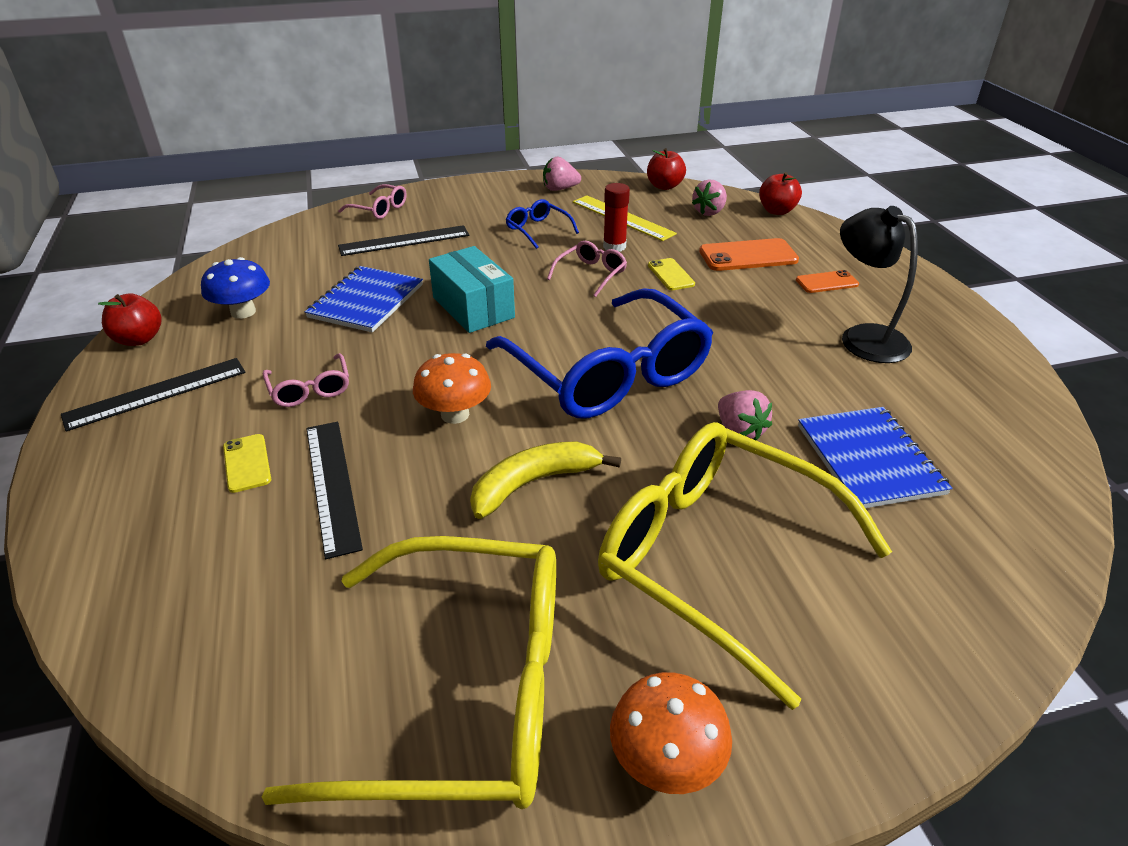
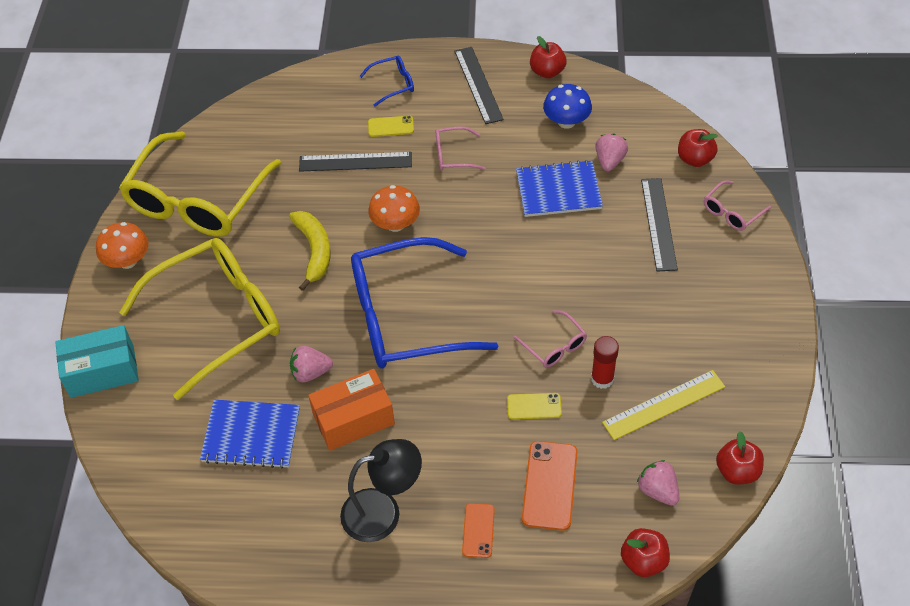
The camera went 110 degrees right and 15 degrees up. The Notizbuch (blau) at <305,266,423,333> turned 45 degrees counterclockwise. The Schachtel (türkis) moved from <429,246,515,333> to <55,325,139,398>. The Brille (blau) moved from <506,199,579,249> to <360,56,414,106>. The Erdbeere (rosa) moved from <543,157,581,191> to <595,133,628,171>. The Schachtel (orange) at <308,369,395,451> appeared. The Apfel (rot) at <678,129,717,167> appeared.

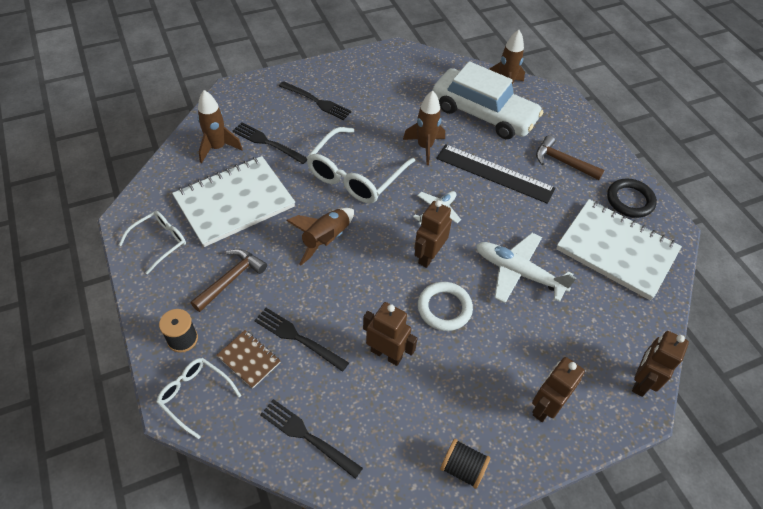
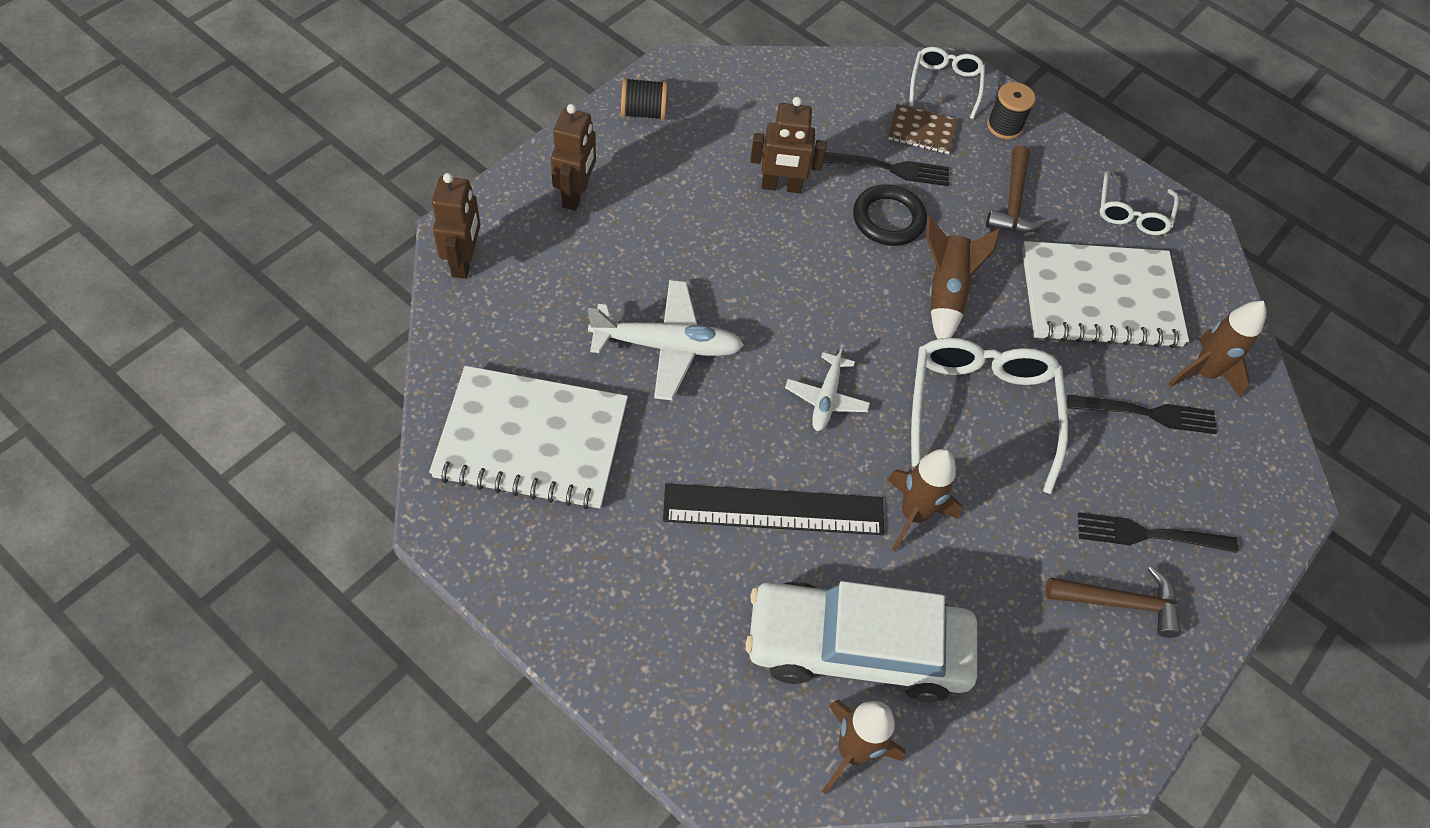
The camera went 150 degrees right and 5 degrees up. The Brille (weiß) at <156,358,241,440> turned 90 degrees counterclockwise. The Notizbuch (weiß) at <172,156,295,247> turned 60 degrees clockwise. The Gabel (schwarz) at <260,399,363,479> disappeared. The Roboter (braun) at <414,200,452,268> disappeared. The Ring (weiß) at <418,282,473,331> disappeared. The Hammer (braun) moved from <536,135,604,180> to <1045,566,1181,638>. The Ring (schwarz) moved from <607,178,657,218> to <853,184,927,246>.

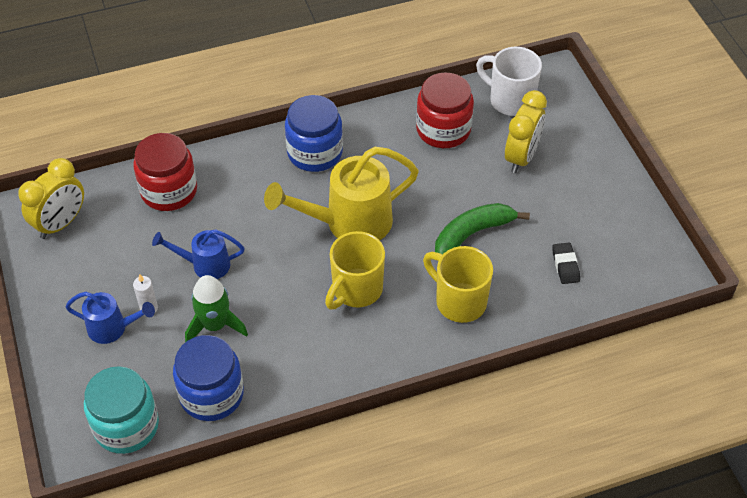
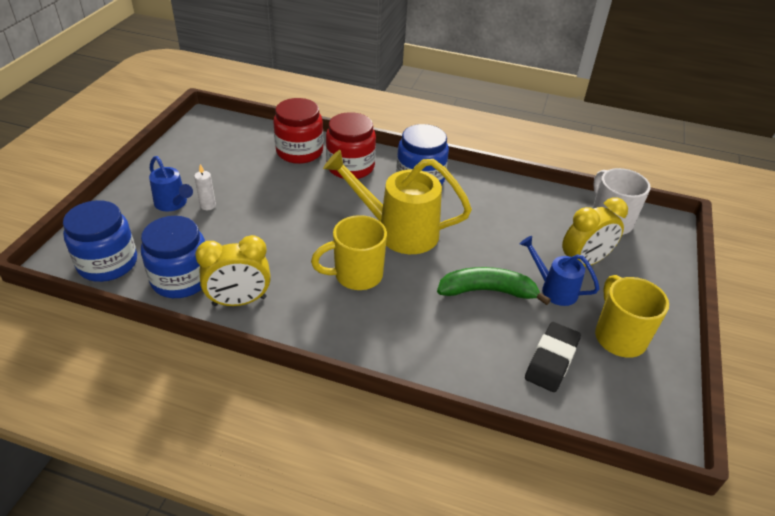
The camera went 35 degrees right and 10 degrees down. The Wecker (gelb) moved from <18,158,84,239> to <195,235,271,306>. The Einmachglas (türkis) at <84,366,159,454> became the Einmachglas (blau) at <63,200,137,282>. The Gießkanne (blau) moved from <152,229,245,279> to <520,236,599,306>. The Rakete (grün) at <185,275,248,342> disappeared. The Einmachglas (rot) moved from <416,72,474,148> to <326,112,376,179>. The Tasse (gelb) moved from <423,246,493,323> to <595,275,669,358>. The Radiergummi (schwarz) at <552,242,580,284> changed to 1.56 times the size.

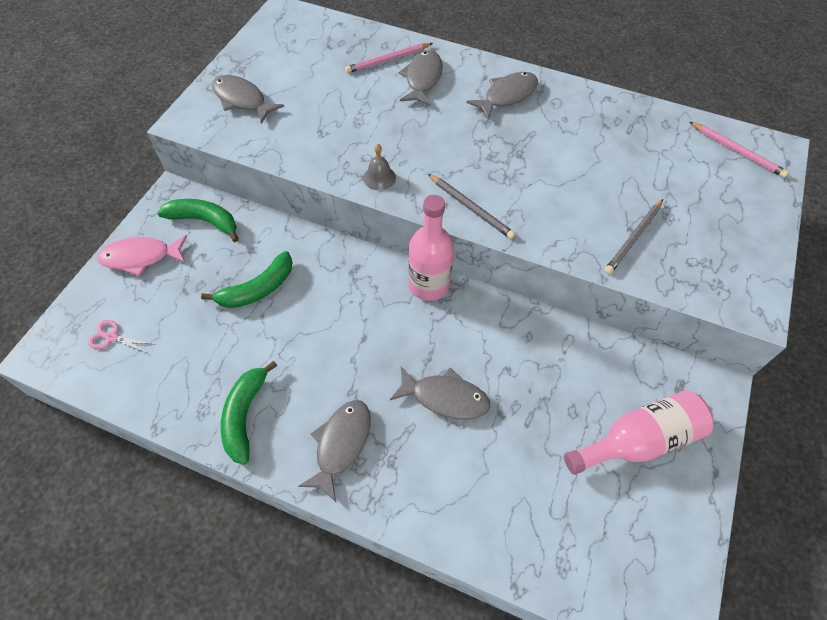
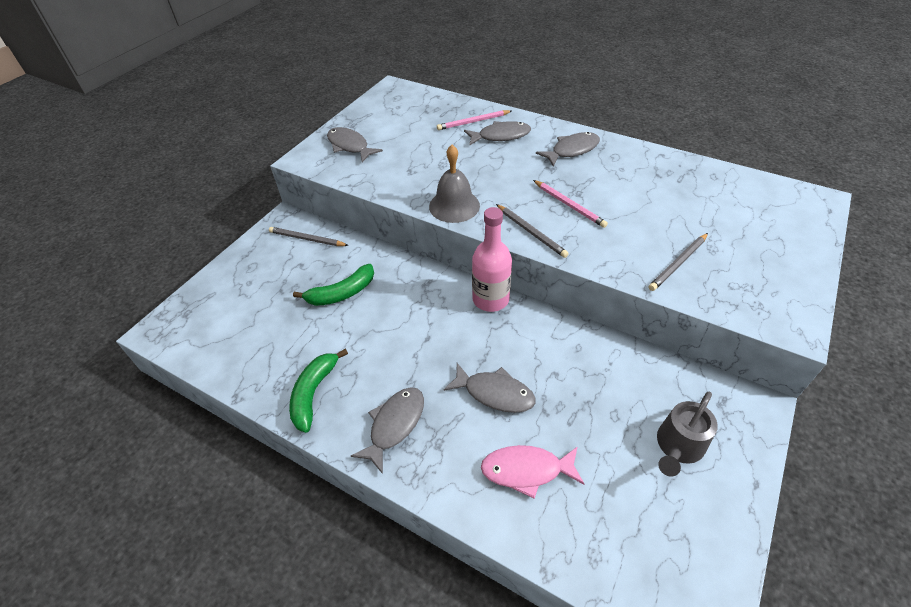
The camera went 10 degrees right and 10 degrees down. The Schere (rosa) at <88,320,153,354> disappeared. The Fisch (rosa) moved from <97,235,187,276> to <481,445,584,499>. The Banane (grün) at <157,199,239,242> was replaced by the Bleistift (grau) at <269,227,349,246>. The Glocke (grau) at <363,144,396,190> changed to 1.80 times the size. The Fisch (grau) at <399,50,443,106> turned 60 degrees clockwise. The Flasche (rosa) at <564,390,714,475> was replaced by the Gießkanne (grau) at <657,392,718,477>. The Bleistift (rosa) moved from <690,122,789,178> to <533,180,608,228>.

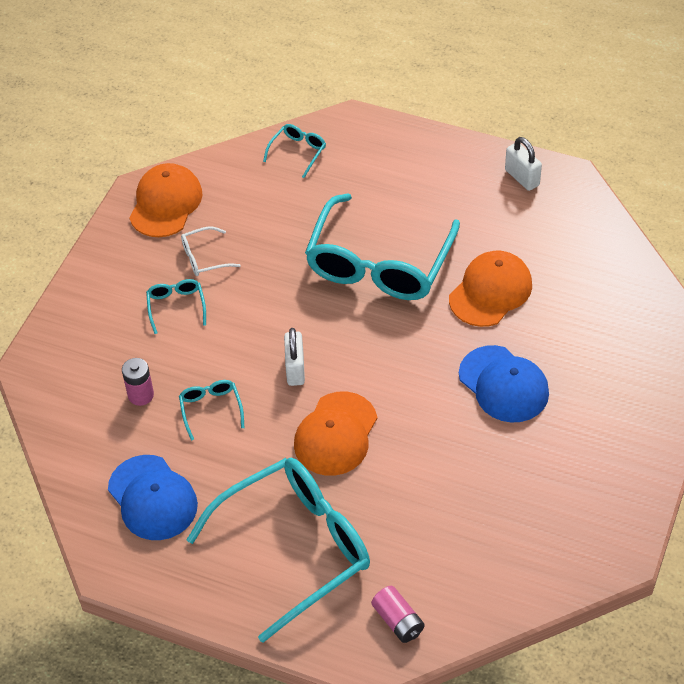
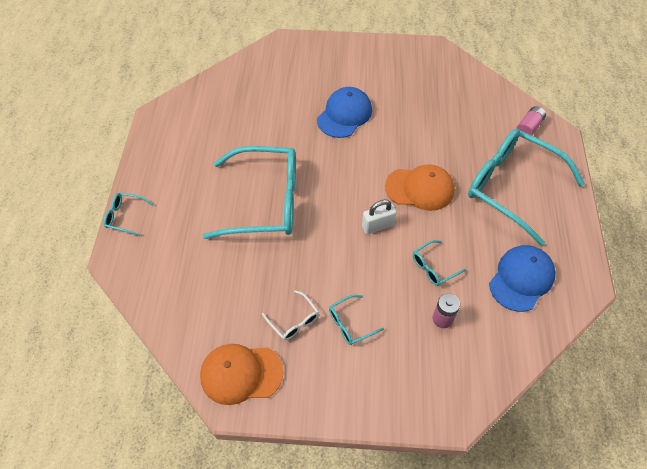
The camera went 110 degrees left and 5 degrees up. The Brille (türkis) moved from <263,124,326,178> to <104,193,154,236>. The Kappe (orange) at <449,251,532,327> disappeared. The Vorhängeschloss (weiß) at <505,137,542,191> disappeared.

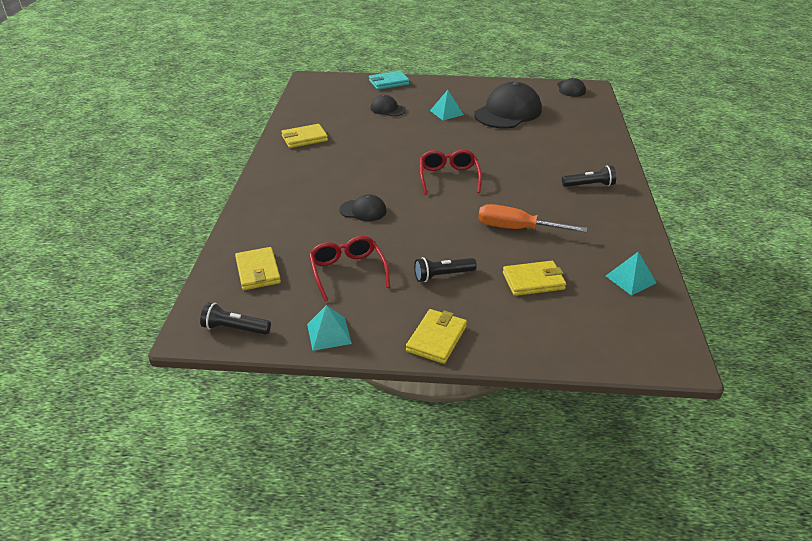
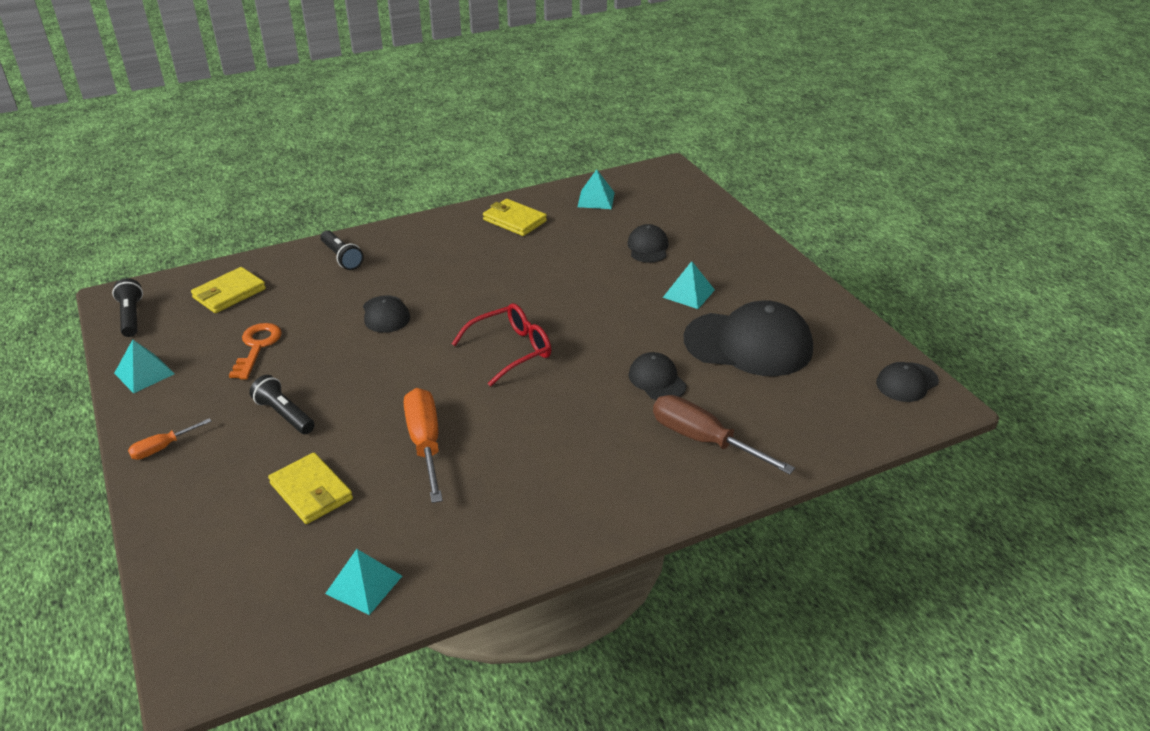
The camera went 60 degrees right and 0 degrees up. The Brille (rot) at <309,236,390,301> was replaced by the Schlüssel (orange) at <229,323,282,380>. The Geldbörse (türkis) at <369,71,409,90> disappeared. The Geldbörse (gelb) at <406,309,467,364> was replaced by the Schraubenzieher (orange) at <128,418,212,460>. The Taschenlampe (schwarz) moved from <562,165,616,187> to <320,230,364,270>. The Pyramide (türkis) at <577,169,615,209> appeared. The Kappe (schwarz) at <629,352,687,400> appeared. The Schraubenzieher (braun) at <653,395,795,474> appeared.

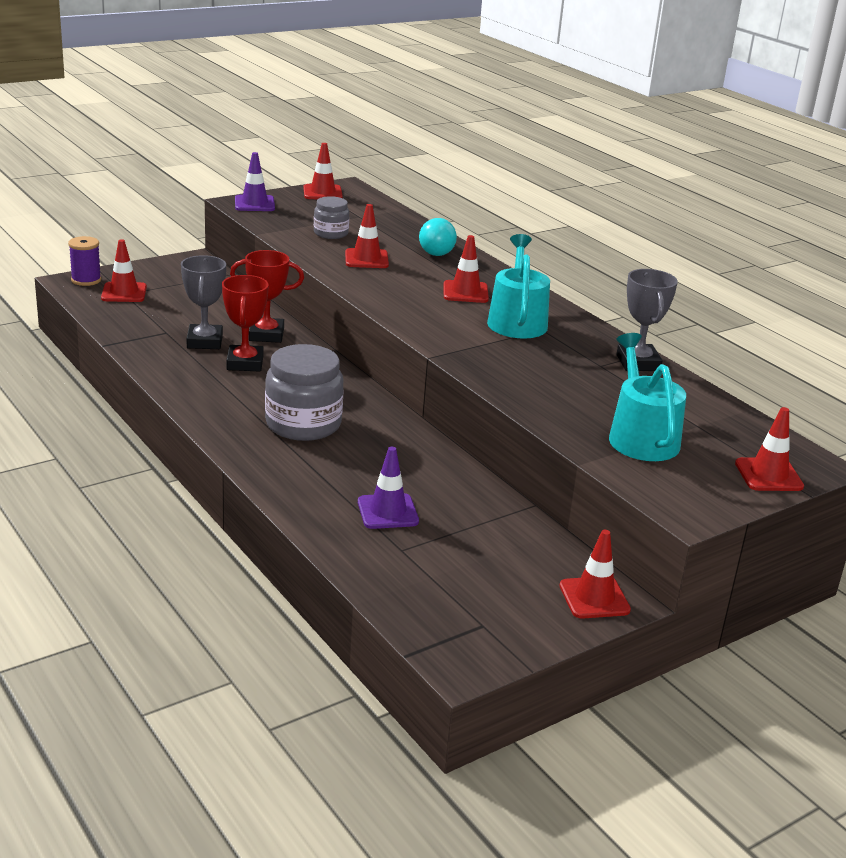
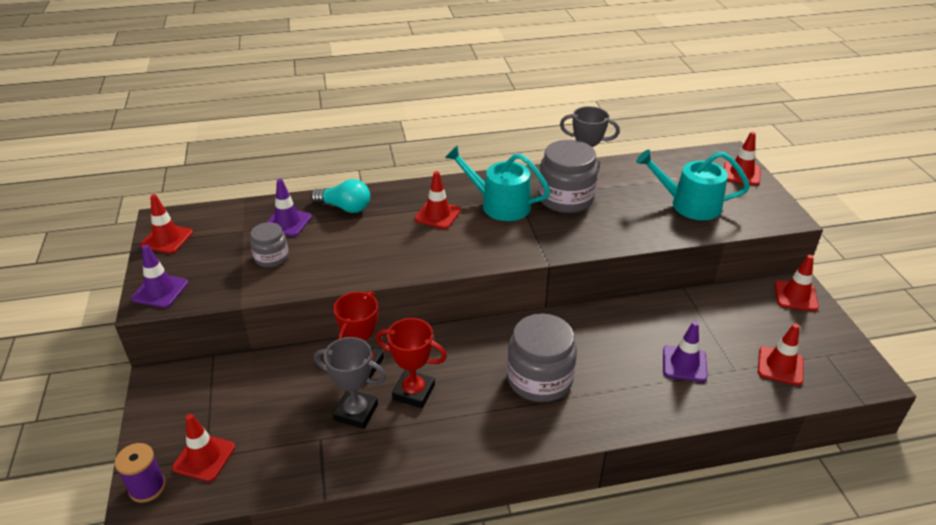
The camera went 65 degrees left and 10 degrees up. The Leitkegel (rot) moved from <345,204,389,268> to <758,323,804,386>. The Leitkegel (lila) at <266,179,312,237> appeared. The Einmachglas (grau) at <538,140,598,213> appeared.

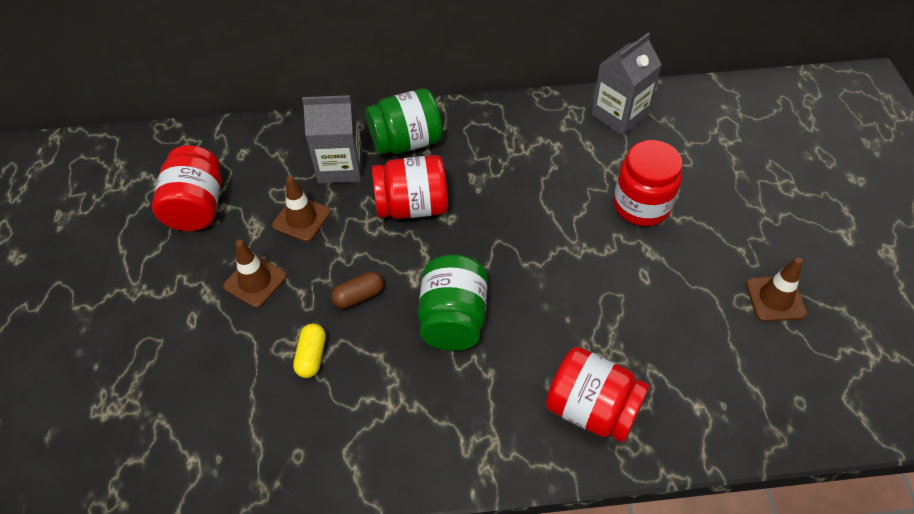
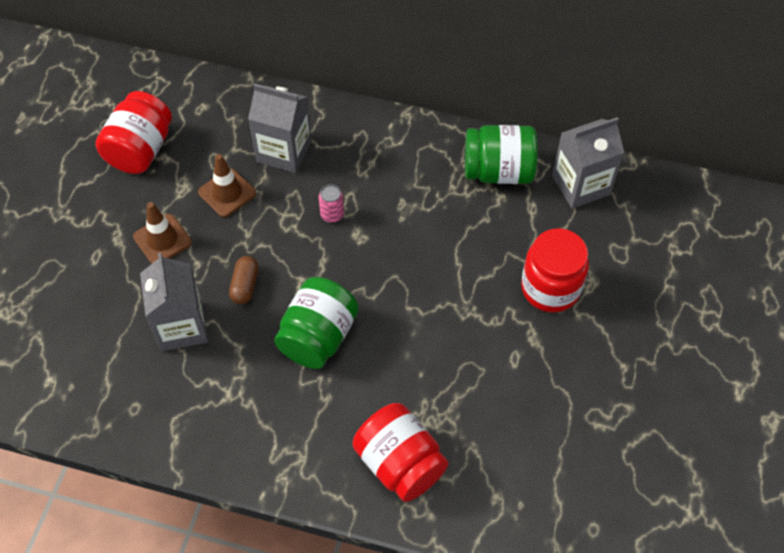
The camera went 20 degrees right and 5 degrees up. The Kapsel (gelb) at <293,324,326,378> was replaced by the Getränkekarton (grau) at <140,253,208,352>. The Kapsel (braun) at <331,271,384,309> turned 75 degrees counterclockwise. The Einmachglas (grün) moved from <365,89,443,155> to <465,125,538,184>. The Einmachglas (rot) at <372,155,448,219> was replaced by the Dose (rosa) at <319,184,344,223>. The Leitkegel (braun) at <746,257,807,322> disappeared.

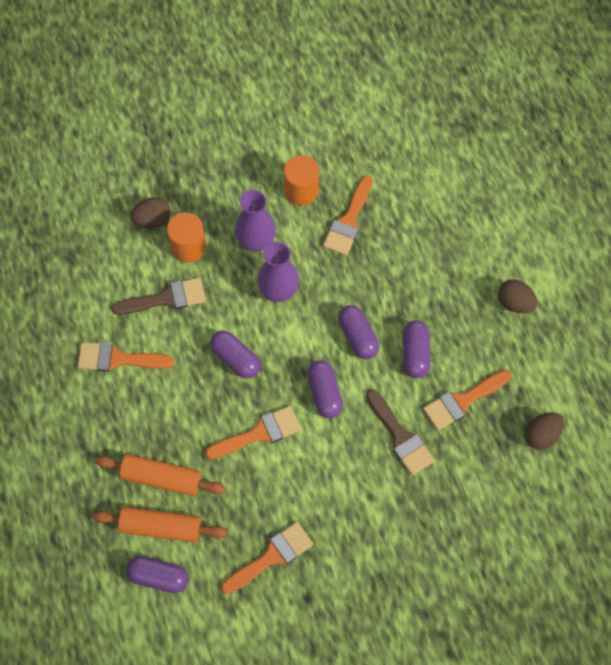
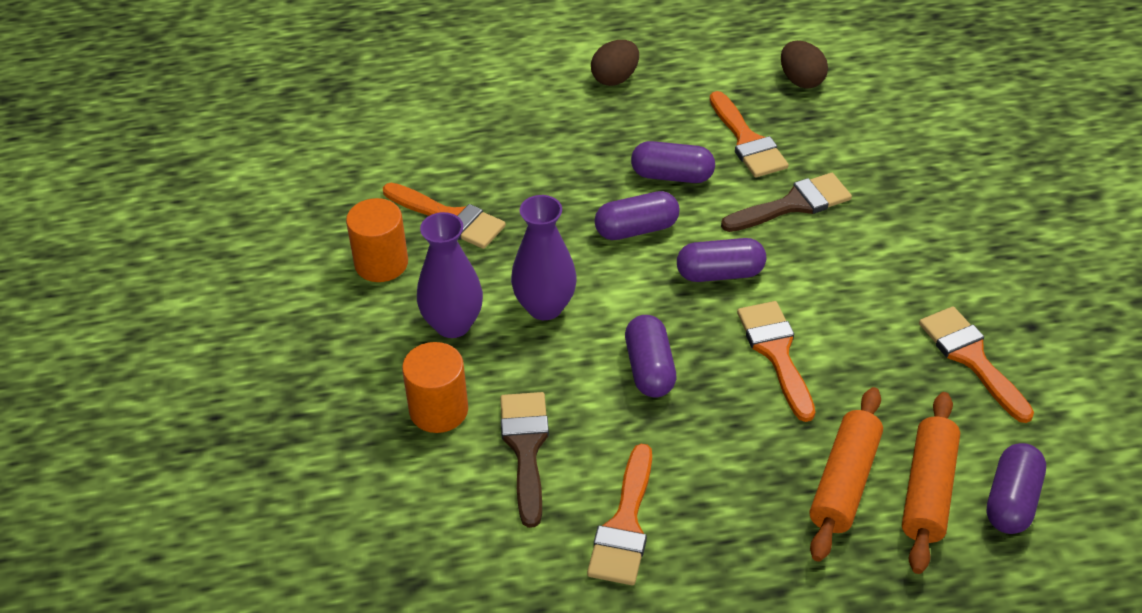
The camera went 80 degrees left and 20 degrees down. The Ei (braun) at <131,197,171,228> disappeared. The Kapsel (lila) at <210,331,261,379> turned 60 degrees counterclockwise.

